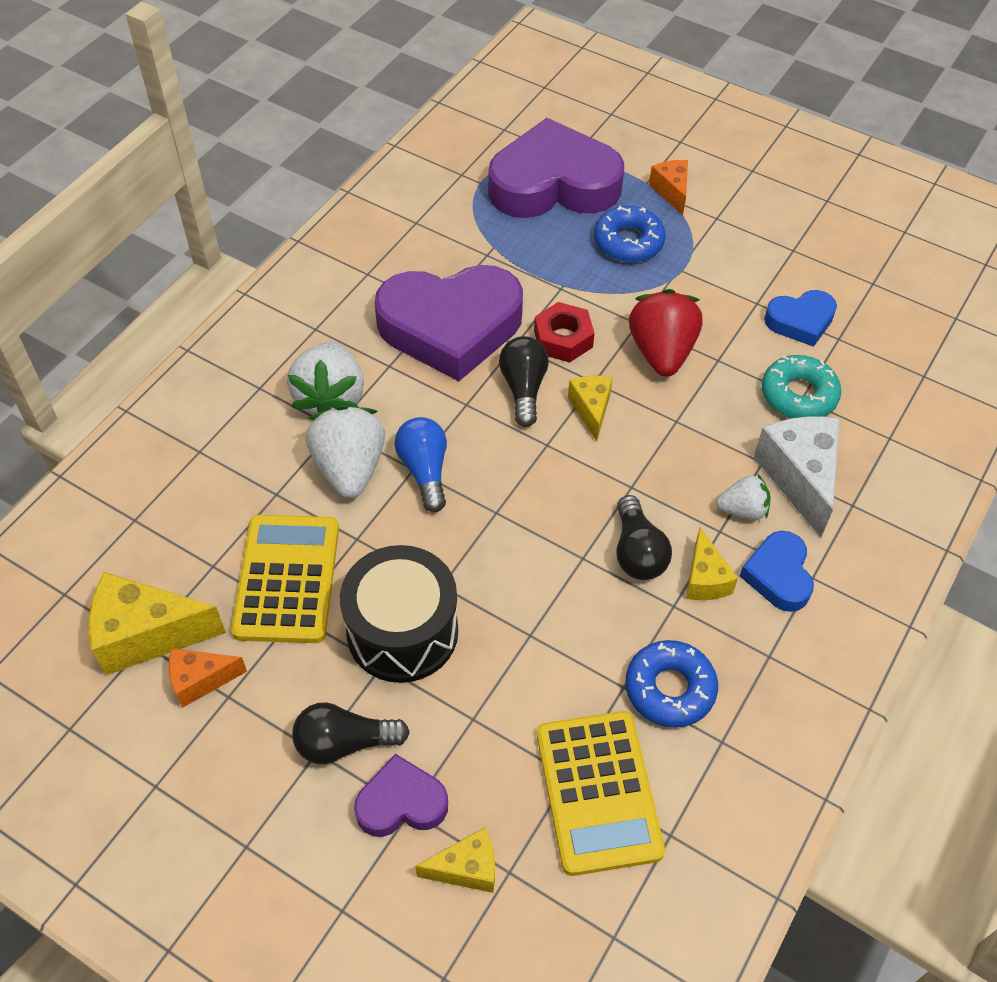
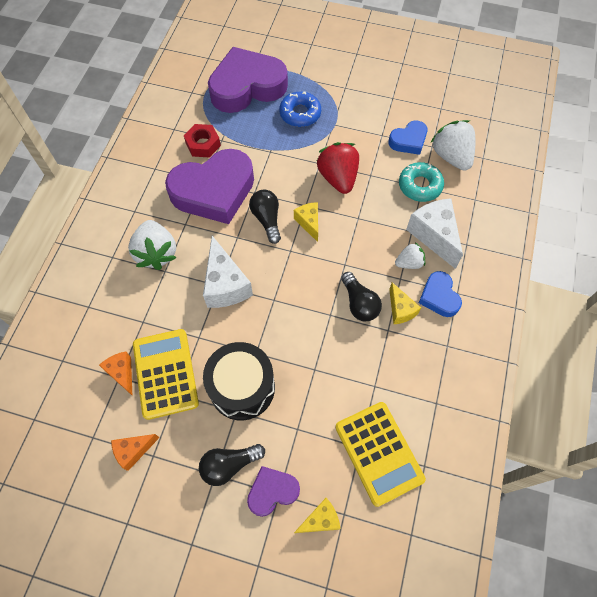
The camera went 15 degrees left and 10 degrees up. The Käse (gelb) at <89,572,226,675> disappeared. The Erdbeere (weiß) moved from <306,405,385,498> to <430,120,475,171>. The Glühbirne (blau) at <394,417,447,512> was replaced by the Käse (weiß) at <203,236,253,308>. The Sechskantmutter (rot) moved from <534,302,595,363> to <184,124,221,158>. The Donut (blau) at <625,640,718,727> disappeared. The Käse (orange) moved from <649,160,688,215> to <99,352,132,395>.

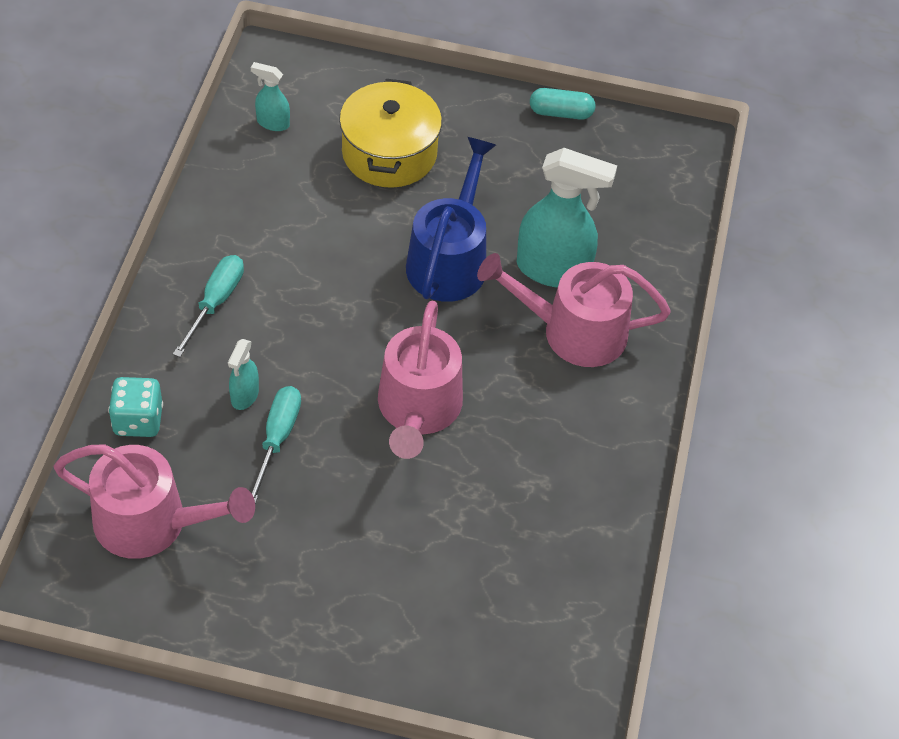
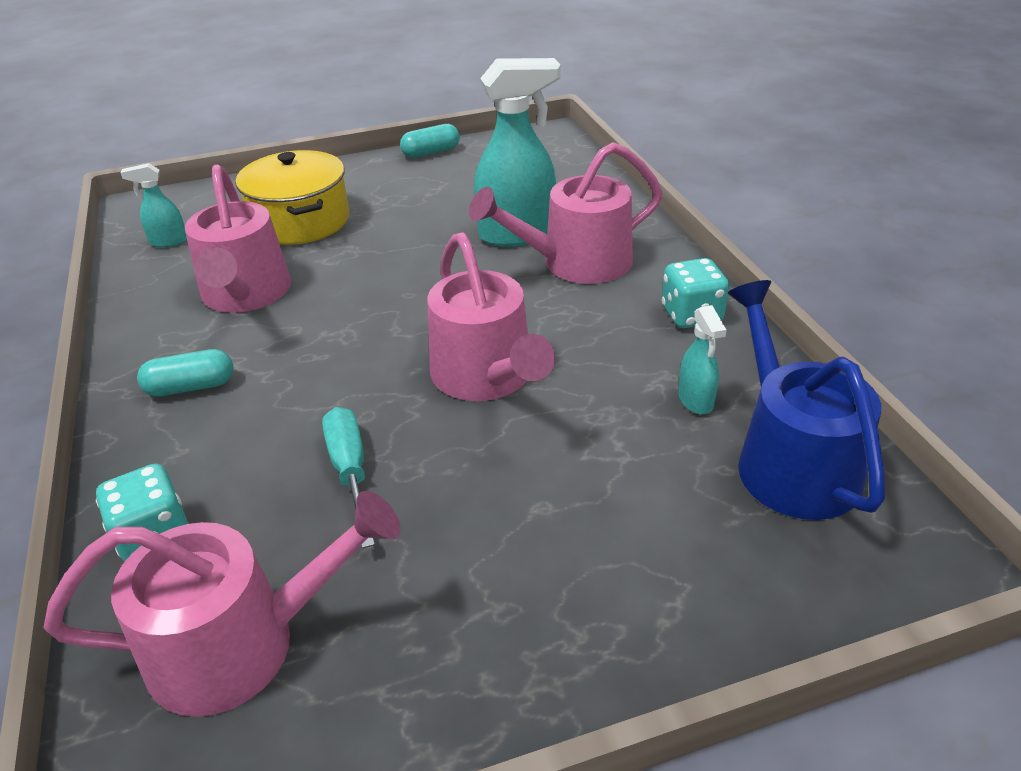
The camera went 25 degrees left and 15 degrees down. The Schraubenzieher (türkis) at <173,255,244,357> was replaced by the Kapsel (türkis) at <137,349,233,396>. The Sprühflasche (türkis) moved from <228,339,259,410> to <678,305,727,415>. The Gießkanne (blau) moved from <406,137,496,302> to <728,280,885,520>. The Gießkanne (rosa) at <185,165,291,313> appeared. The Spielwürfel (türkis) at <662,258,729,328> appeared.

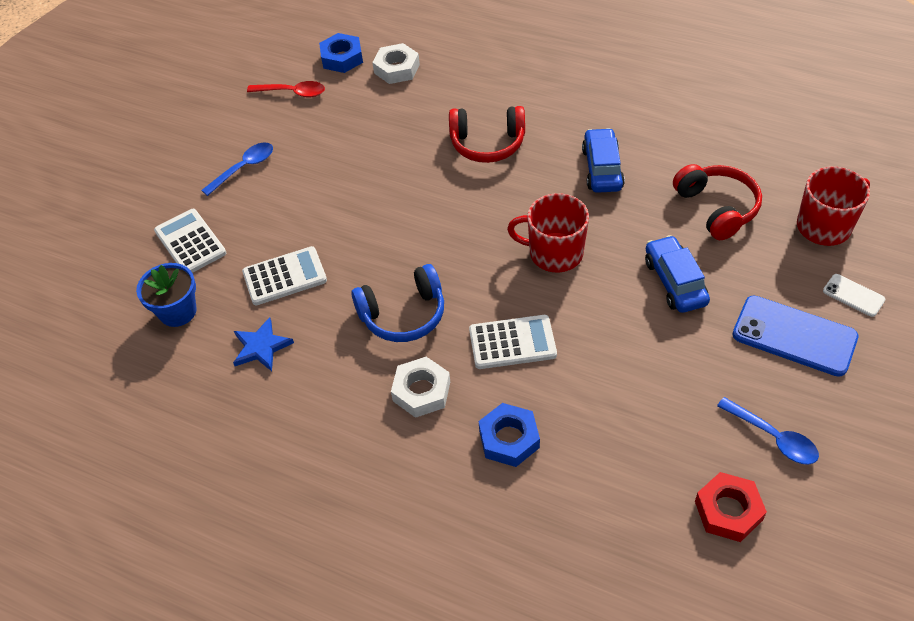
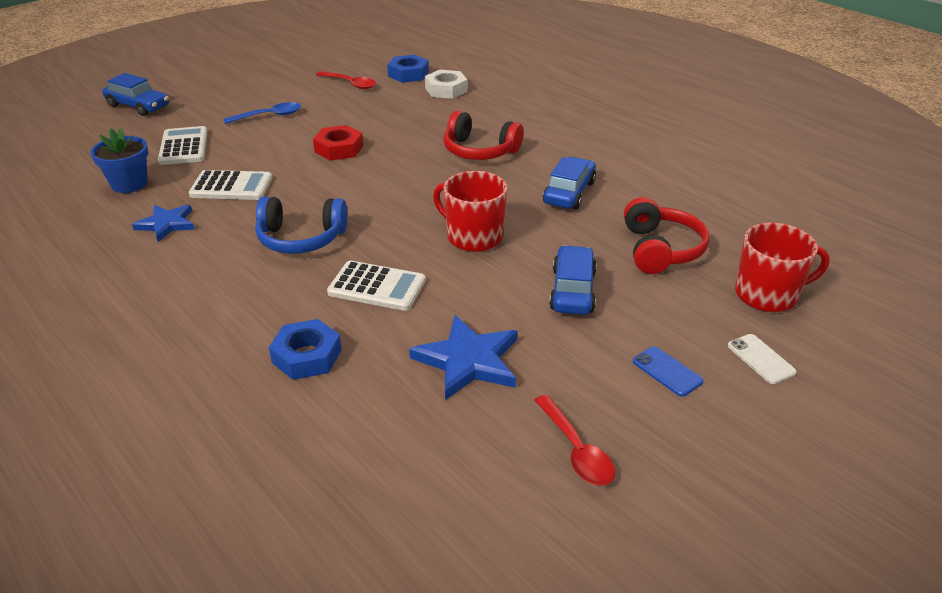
The camera went 20 degrees right and 15 degrees down. The Sechskantmutter (weiß) at <391,357,450,418> disappeared. The Sechskantmutter (rot) moved from <695,472,767,542> to <313,125,363,161>. The Löffel (blau) at <717,397,819,465> became the Löffel (rot) at <535,395,615,486>. The Handy (blau) at <733,296,858,377> changed to 0.50 times the size. The Auto (blau) at <102,73,169,116> appeared. The Stern (blau) at <409,315,518,400> appeared.

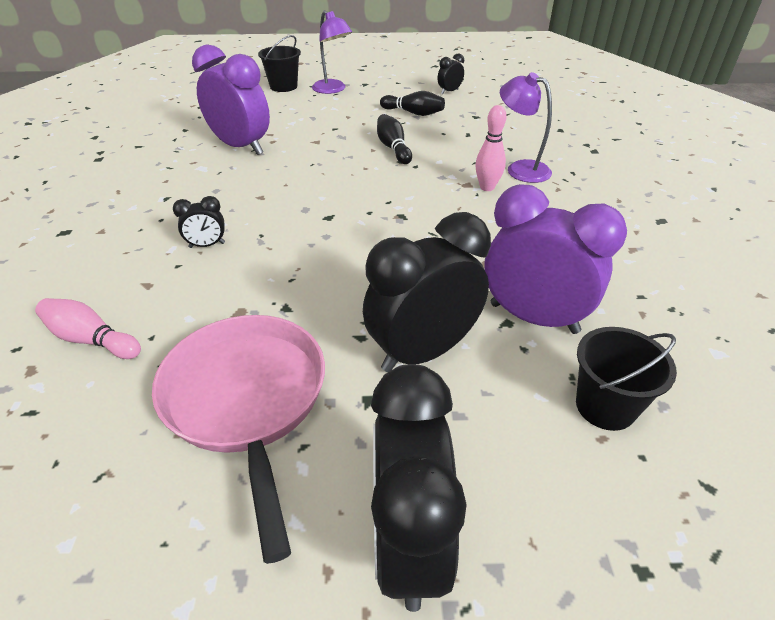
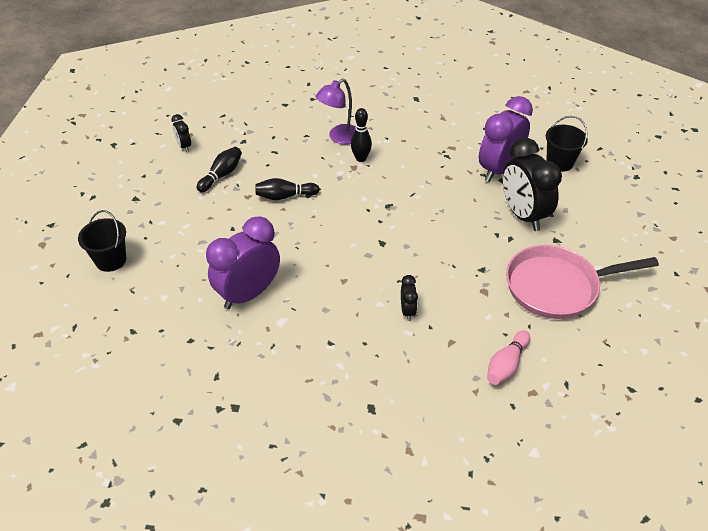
The camera went 80 degrees left and 5 degrees up. The Lampe (lila) at <312,10,352,94> disappeared. The Wecker (schwarz) at <371,364,467,612> disappeared. The Bowlingkegel (rosa) at <475,105,507,191> became the Bowlingkegel (schwarz) at <351,108,372,162>.

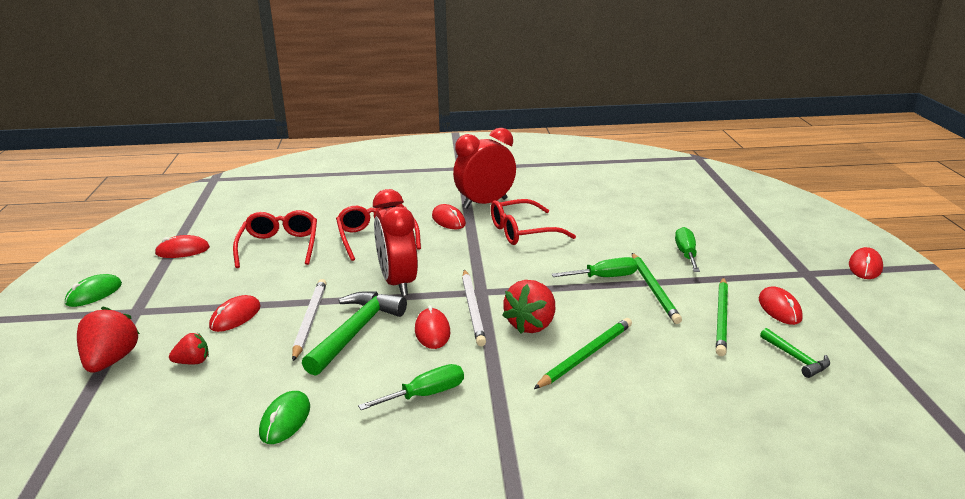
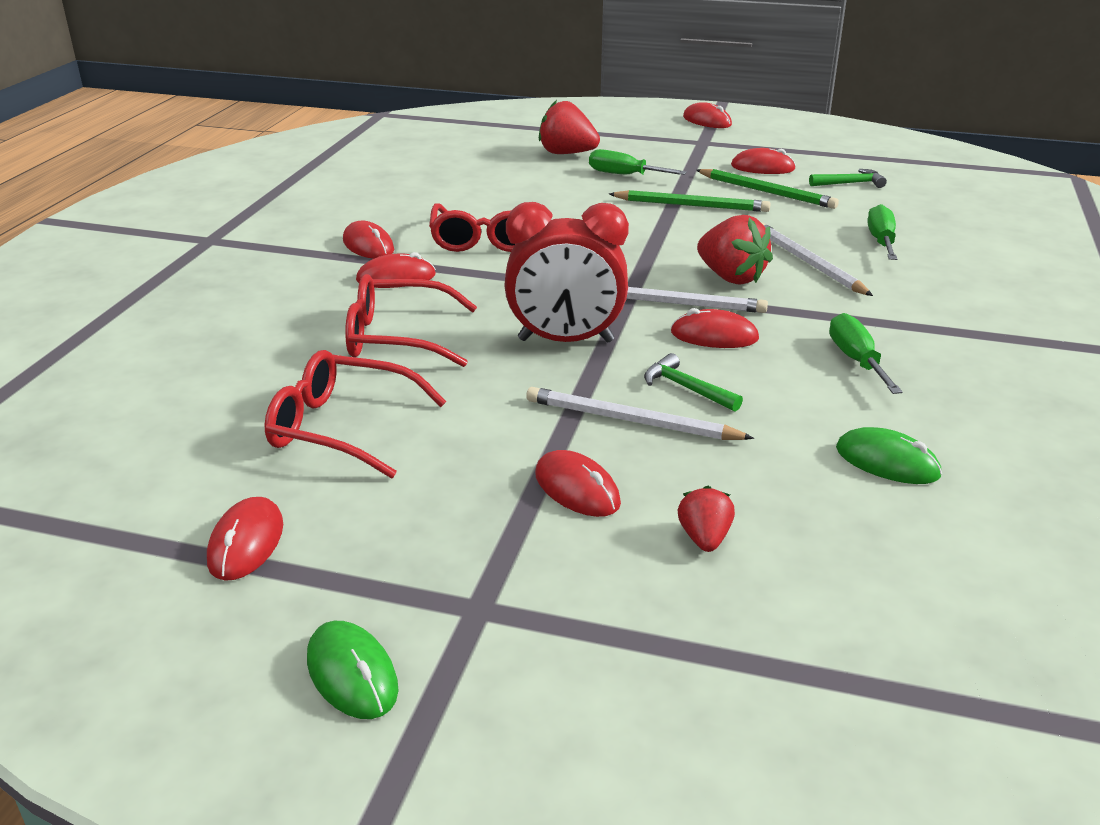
The camera went 70 degrees left and 5 degrees up. The Erdbeere (rot) moved from <77,307,140,373> to <539,100,600,154>. The Hammer (grün) at <302,291,407,376> changed to 0.53 times the size. The Wecker (rot) at <453,128,516,209> was replaced by the Computermaus (rot) at <343,221,394,259>. The Bleistift (grün) at <534,318,632,389> became the Bleistift (weiß) at <762,223,873,296>. The Schraubenzieher (grün) moved from <551,257,637,277> to <867,204,897,260>.

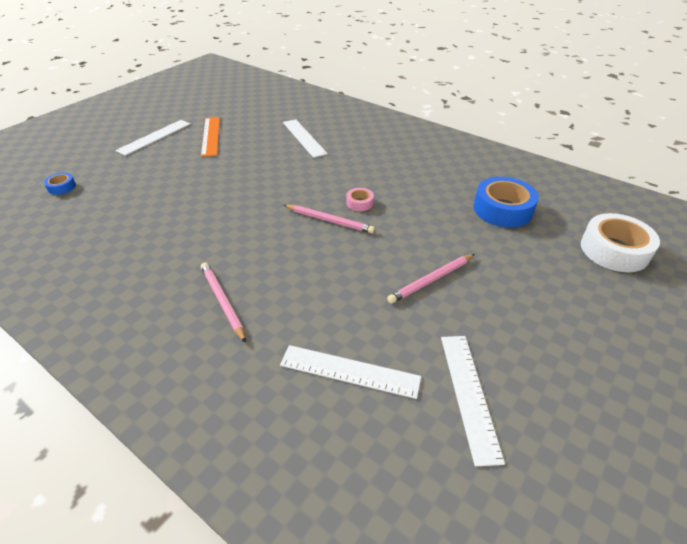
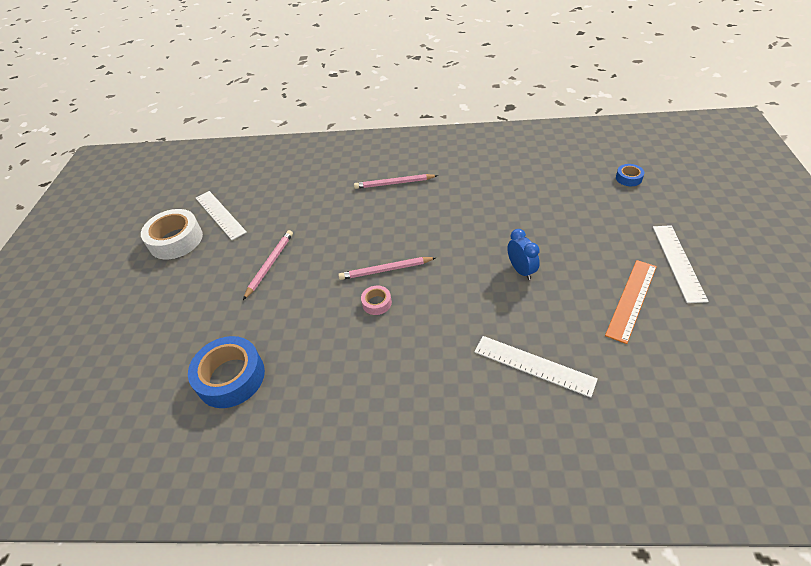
The camera went 150 degrees right and 5 degrees up. The Lineal (orange) at <201,117,220,157> turned 75 degrees clockwise. The Bleistift (rosa) at <201,262,246,343> turned 150 degrees clockwise. The Lineal (weiß) at <280,345,421,399> disappeared. The Klebeband (weiß) moved from <581,213,660,272> to <141,209,203,259>. The Wecker (blau) at <507,229,540,280> appeared.

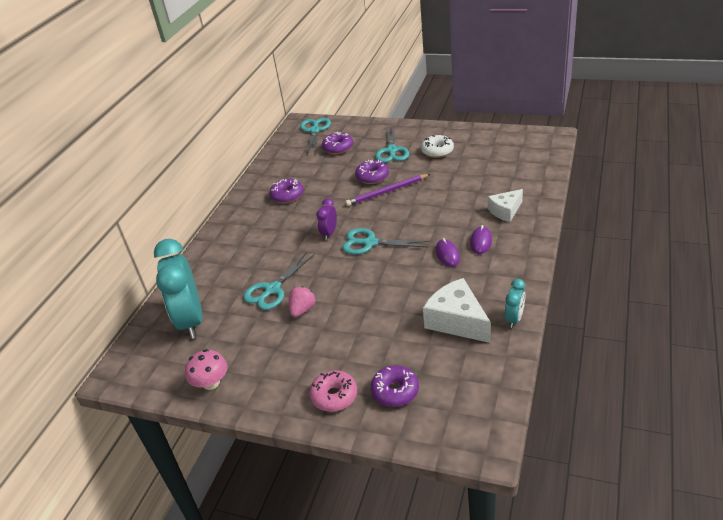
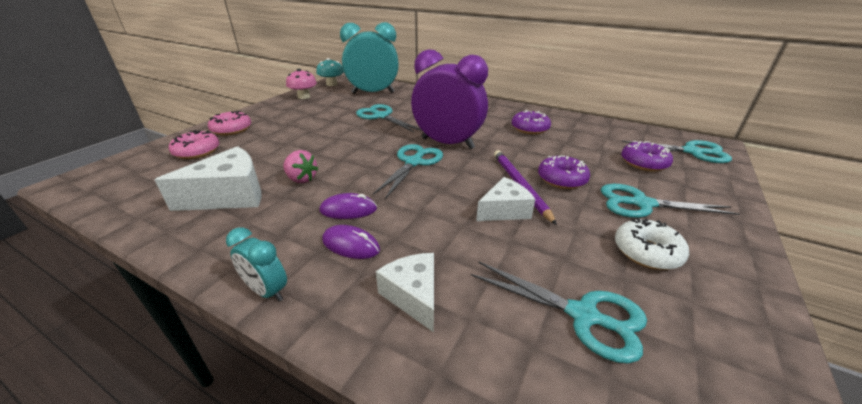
The camera went 95 degrees right and 5 degrees down. The Erdbeere (rosa) moved from <289,286,316,317> to <283,150,318,183>. The Wecker (lila) at <316,198,337,240> changed to 2.16 times the size. The Donut (lila) at <371,365,419,407> became the Donut (rosa) at <169,130,219,159>. The Wecker (türkis) moved from <505,279,525,328> to <226,227,287,301>. The Pilz (türkis) at <316,58,344,86> appeared. The Schere (türkis) at <471,262,647,364> appeared. The Käse (weiß) at <476,177,535,221> appeared.

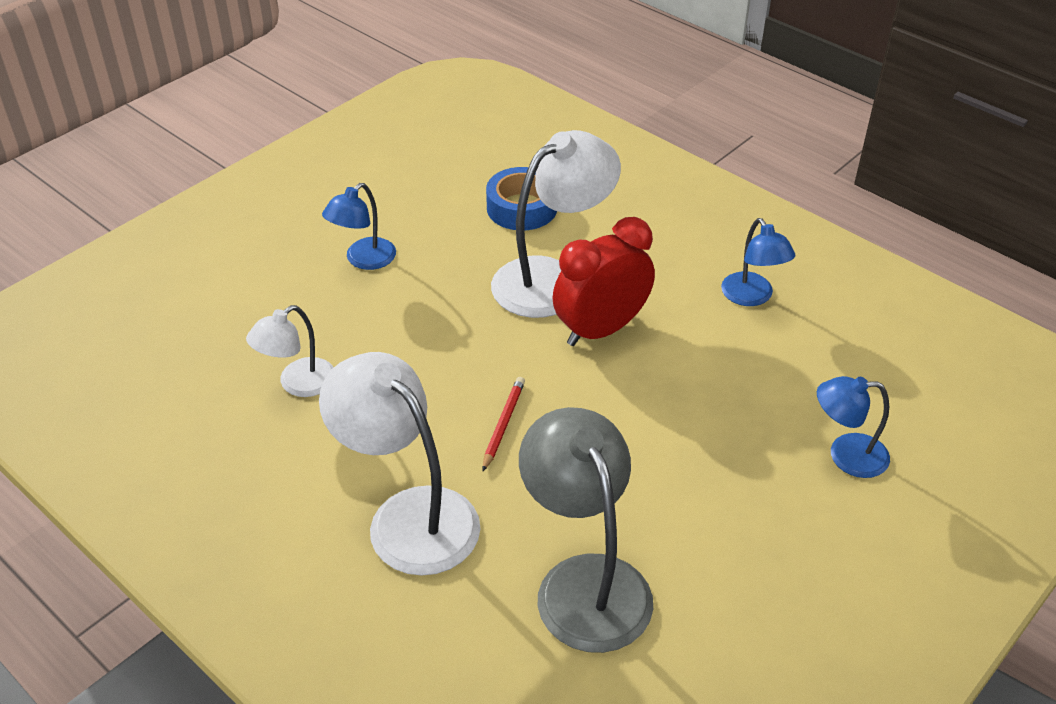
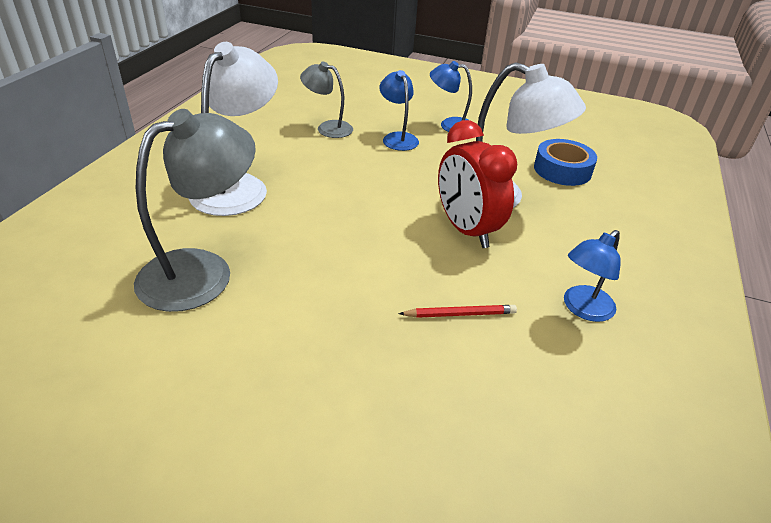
The camera went 65 degrees right and 5 degrees down. The Lampe (weiß) at <246,305,334,397> became the Lampe (grau) at <300,62,353,138>. The Bleistift (rot) moved from <483,377,525,471> to <398,305,517,318>. The Wecker (rot) at <553,217,655,346> turned 150 degrees counterclockwise. The Lampe (blau) moved from <817,376,890,478> to <379,70,419,151>.

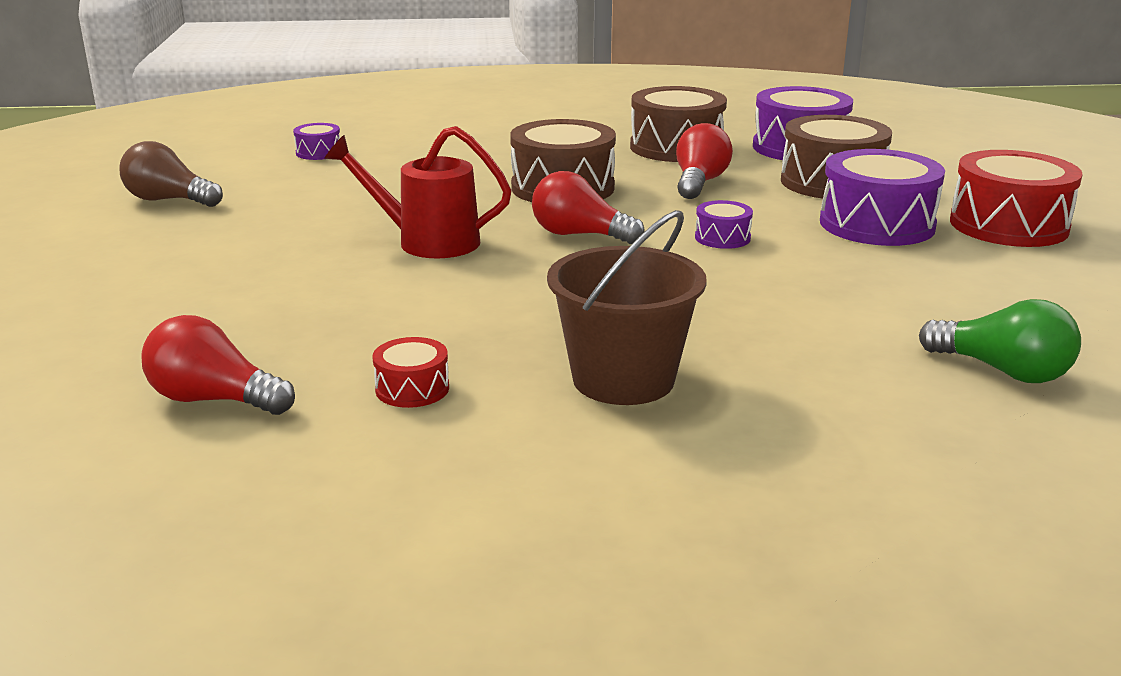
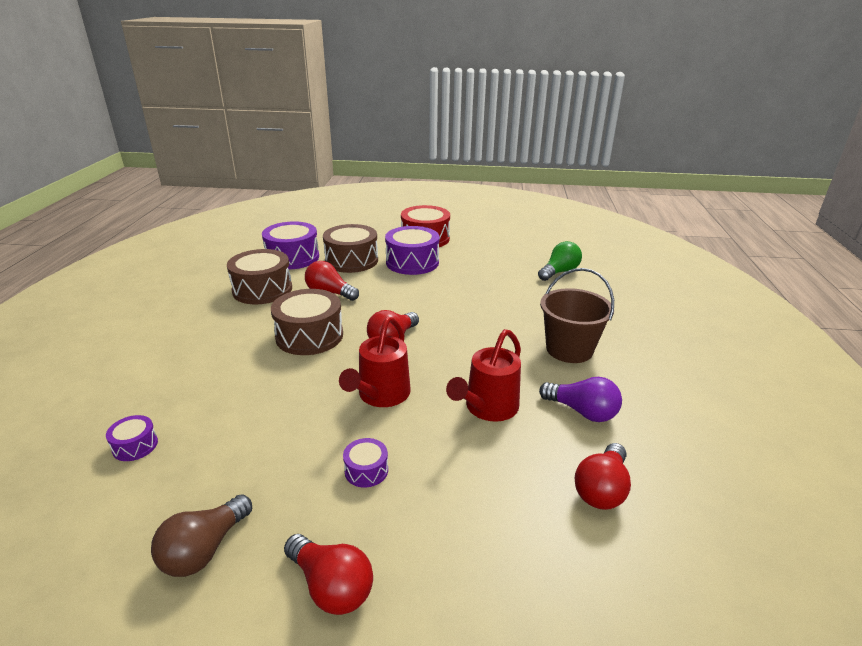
The camera went 80 degrees left and 5 degrees up. The Trommel (rot) at <372,337,449,408> was replaced by the Glühbirne (lila) at <539,377,622,422>. The Trommel (lila) moved from <695,200,753,249> to <343,438,388,488>. The Glühbirne (rot) at <284,534,373,615> appeared. The Gießkanne (rot) at <446,329,521,422> appeared.

